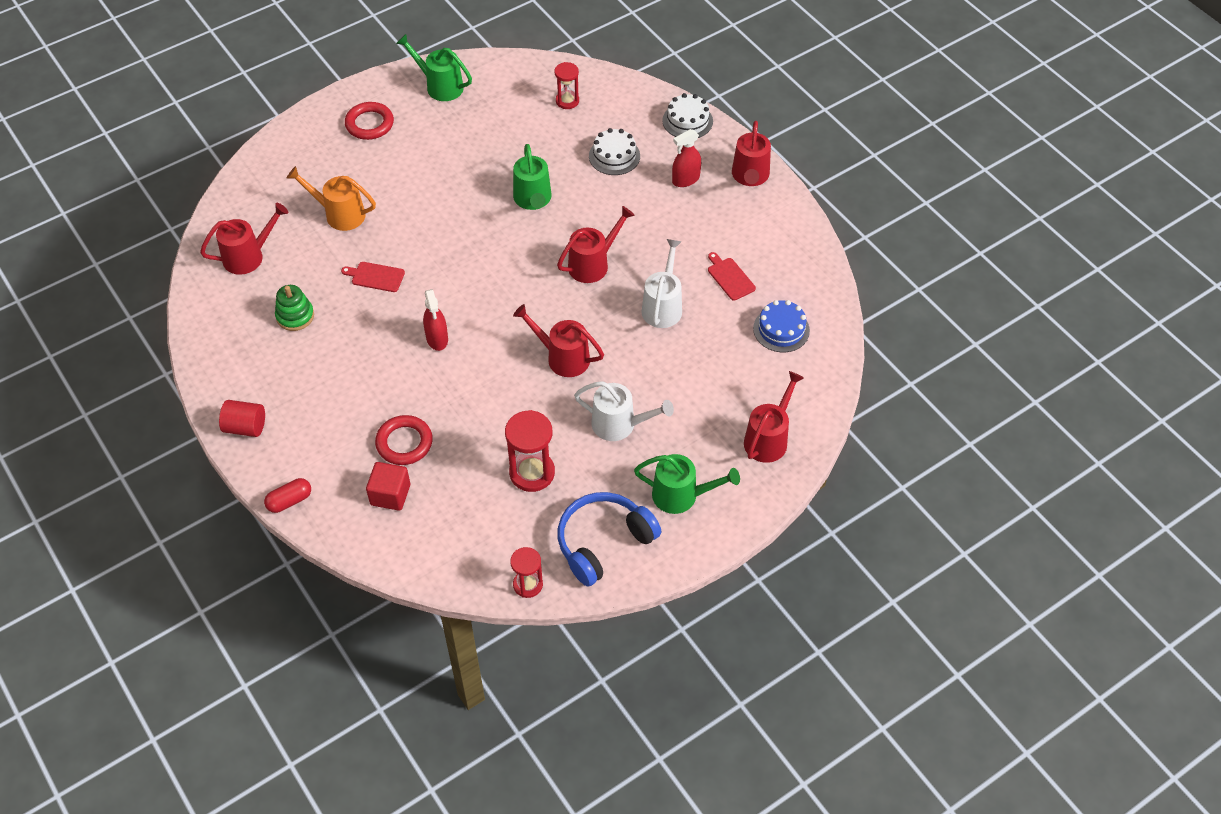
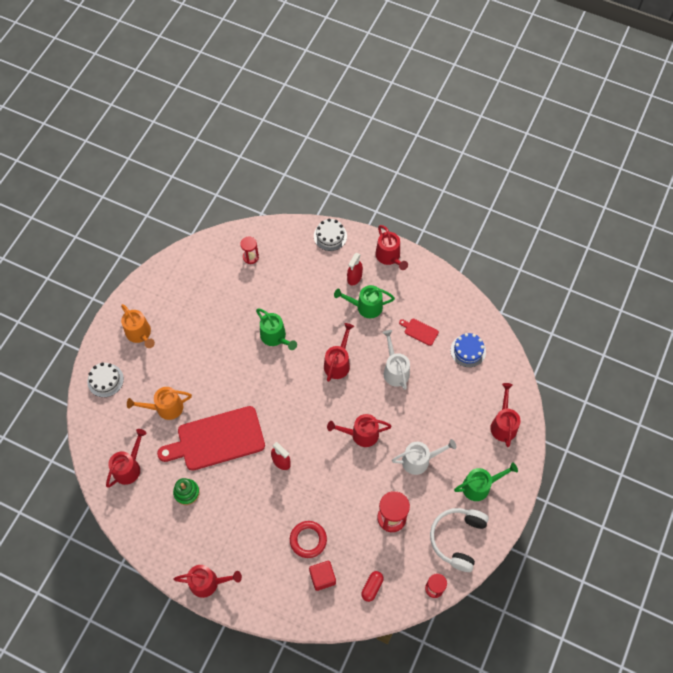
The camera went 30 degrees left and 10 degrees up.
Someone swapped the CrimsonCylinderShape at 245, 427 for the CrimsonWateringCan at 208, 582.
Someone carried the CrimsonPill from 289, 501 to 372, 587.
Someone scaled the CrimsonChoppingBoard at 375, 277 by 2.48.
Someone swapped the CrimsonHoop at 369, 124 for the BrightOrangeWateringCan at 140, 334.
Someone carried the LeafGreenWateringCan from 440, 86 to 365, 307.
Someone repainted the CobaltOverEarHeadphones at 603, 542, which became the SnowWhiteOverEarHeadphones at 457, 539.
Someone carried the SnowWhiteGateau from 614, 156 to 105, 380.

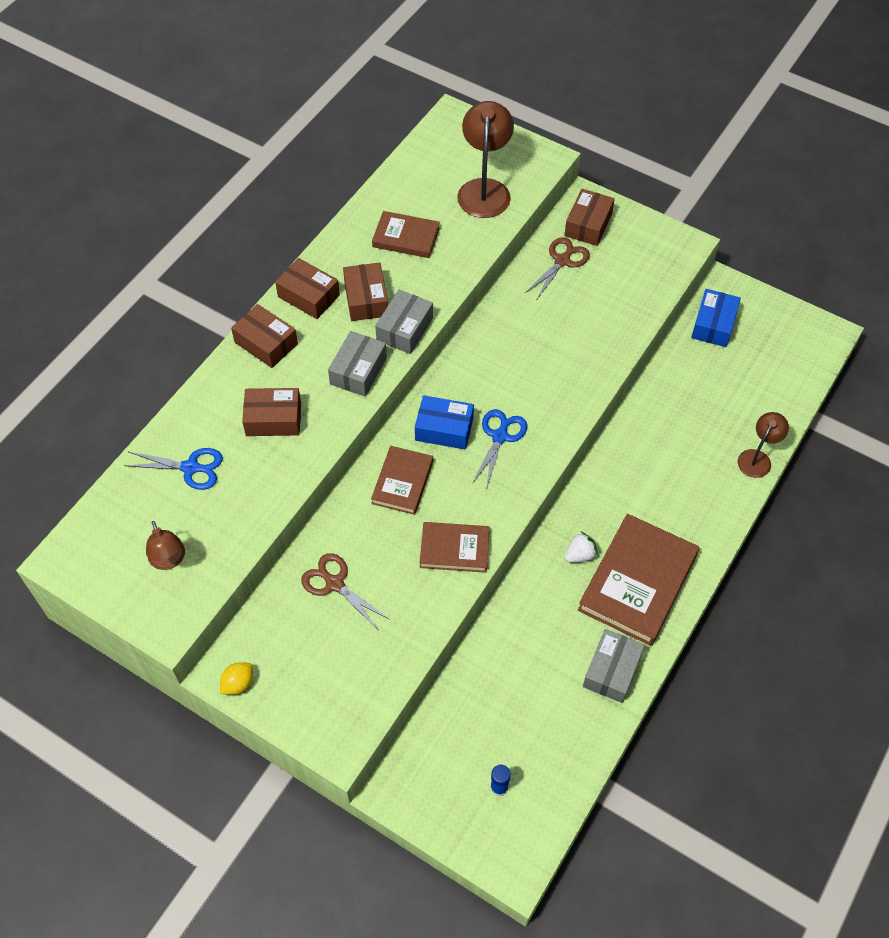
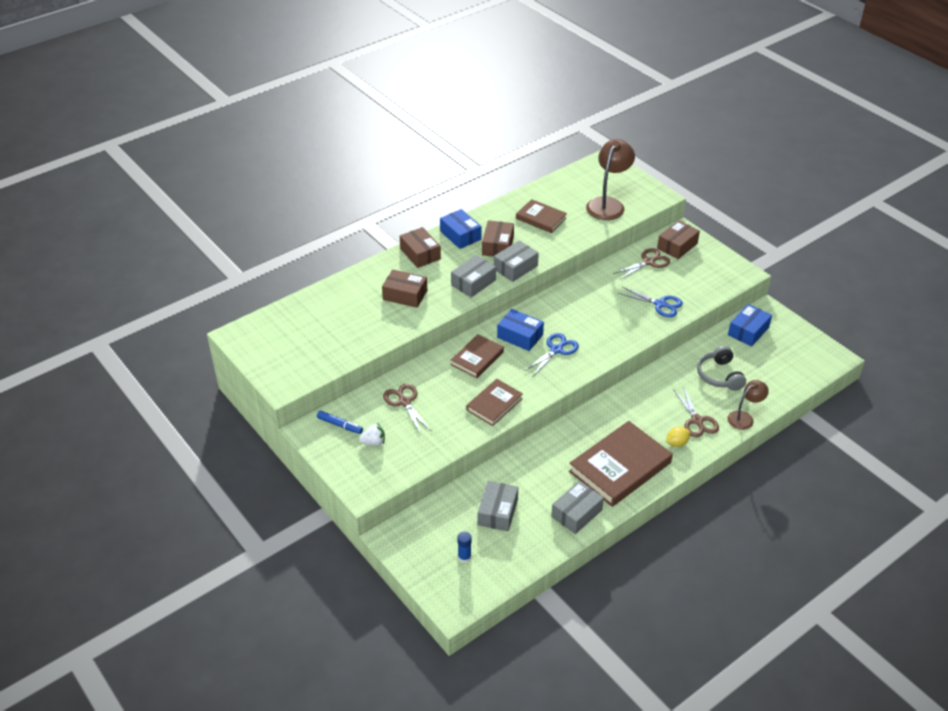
The camera went 20 degrees right and 15 degrees down.
Someone carried the CobaltScissors from 191, 468 to 660, 304.
Someone took away the RussetLamp at 169, 560.
Someone carried the YellowToyLemon from 238, 683 to 677, 443.
Someone repainted the RussetParcel at 308, 296, which became the CobaltParcel at 460, 235.
Someone rotated the RussetHardback at 454, 549 by 75 degrees counterclockwise.
Someone carried the SnowWhiteStrawberry from 580, 555 to 373, 442.
Someone put down the CobaltMarker at 340, 425.
Someone put down the GreyParcel at 497, 512.
Someone put down the RussetScissors at 697, 421.
Someone put down the GreyOverEarHeadphones at 719, 375.

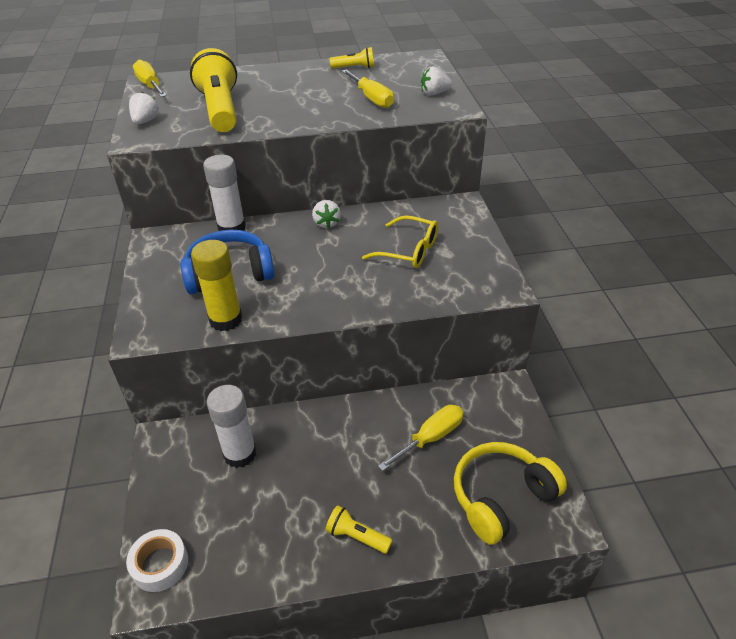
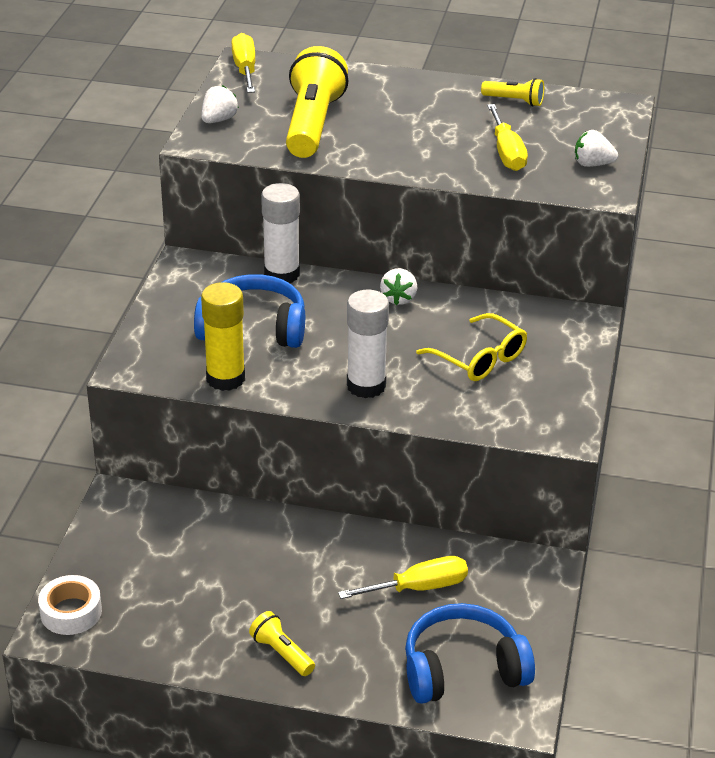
The camera went 20 degrees right and 5 degrees down.
Someone carried the SnowWhiteGlueStick from 240, 454 to 366, 386.
Someone repainted the YellowOverEarHeadphones at 501, 497, which became the CobaltOverEarHeadphones at 463, 669.

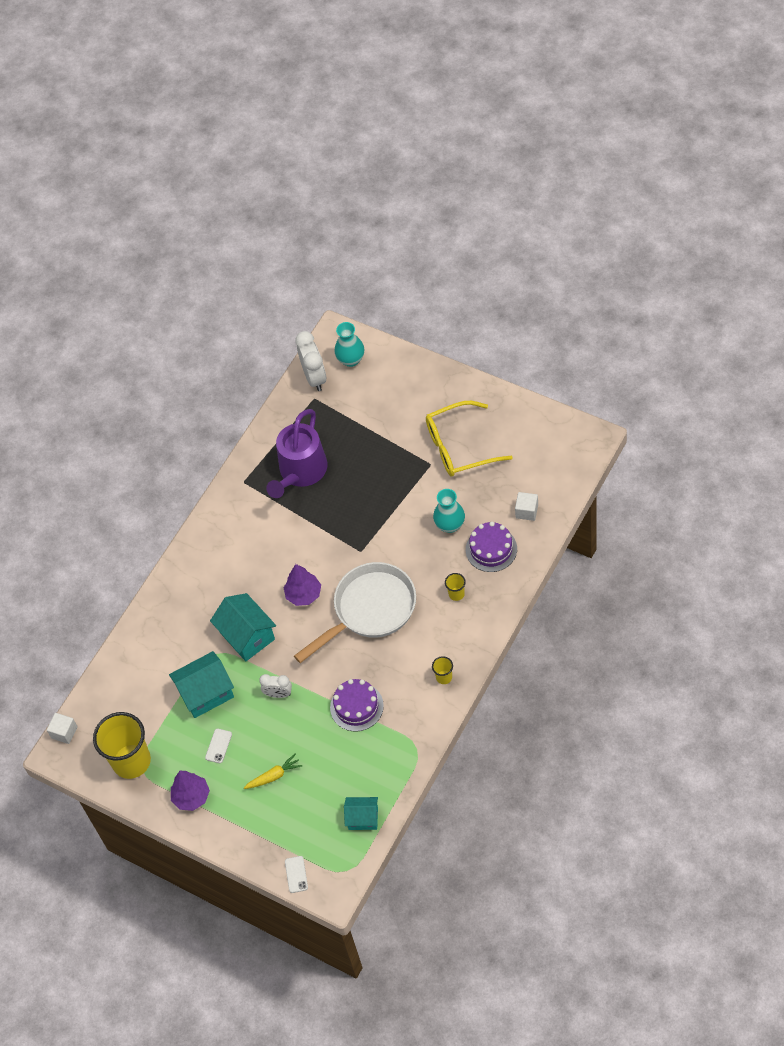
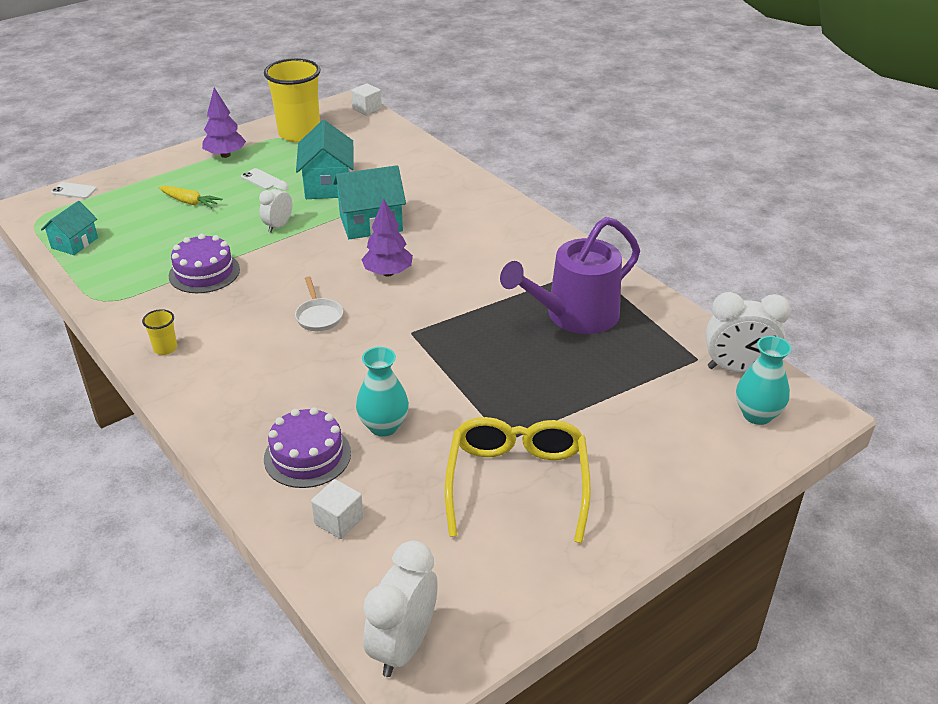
The camera went 105 degrees right and 20 degrees down.
Someone rotated the YellowCarrot at 274, 776 by 60 degrees counterclockwise.
Someone rotated the PurpleWateringCan at 300, 472 by 75 degrees counterclockwise.
Someone scaled the SnowWhitePan at 370, 610 by 0.41.
Someone took away the YellowBeaker at 456, 594.
Someone put down the SnowWhiteBedsideClock at 403, 646.

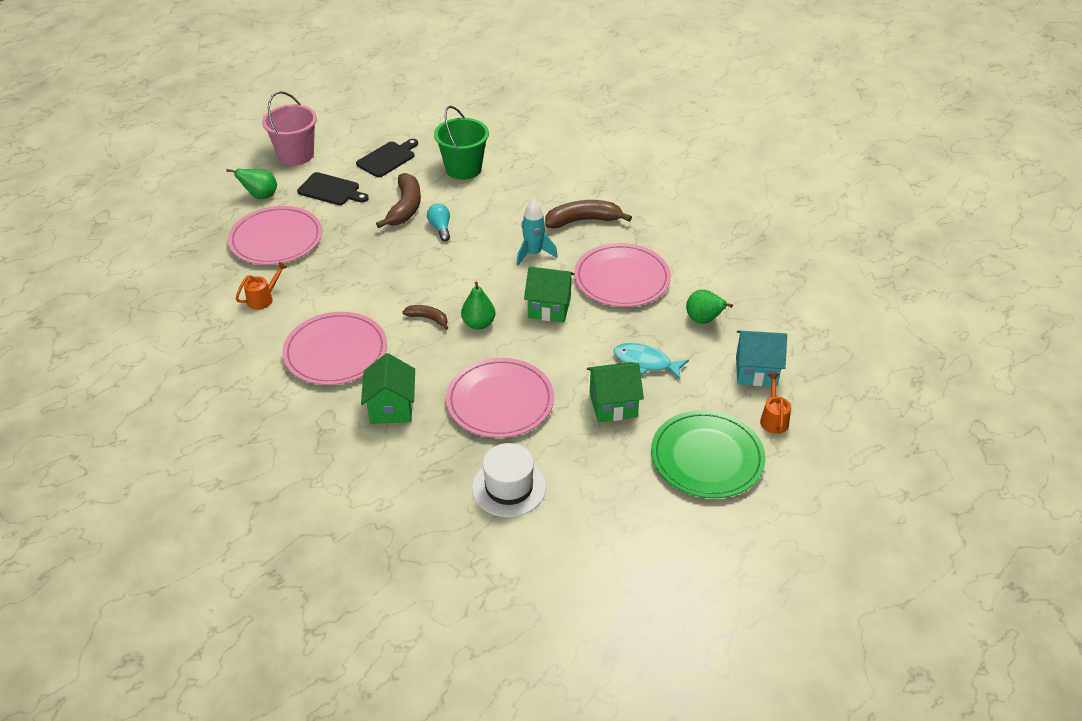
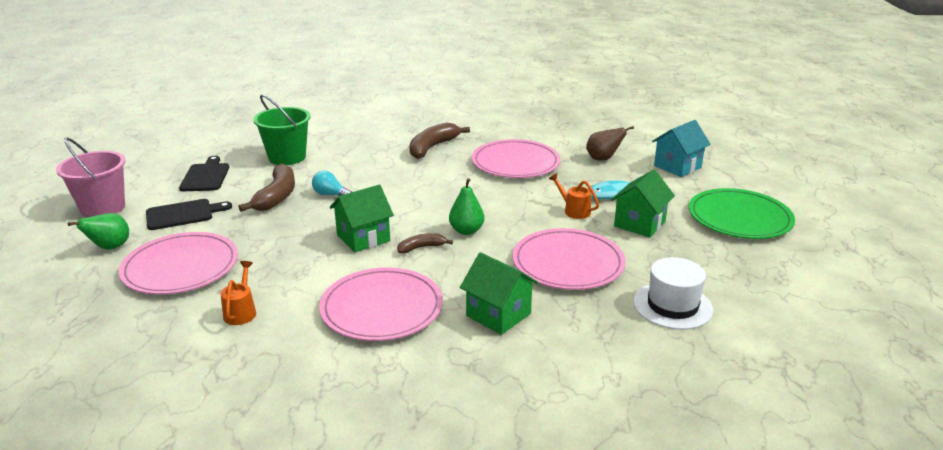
The camera went 45 degrees left and 15 degrees down.
Someone rotated the RussetToyBanana at 405, 207 by 45 degrees clockwise.
Someone took away the TurquoiseRocket at 533, 253.
Someone carried the LeafGreenCottage from 549, 308 to 363, 238.
Someone repainted the LeafGreenPearFruit at 703, 320, which became the RussetPearFruit at 603, 159.
Someone carried the BrightOrangeWateringCan from 773, 419 to 574, 210.

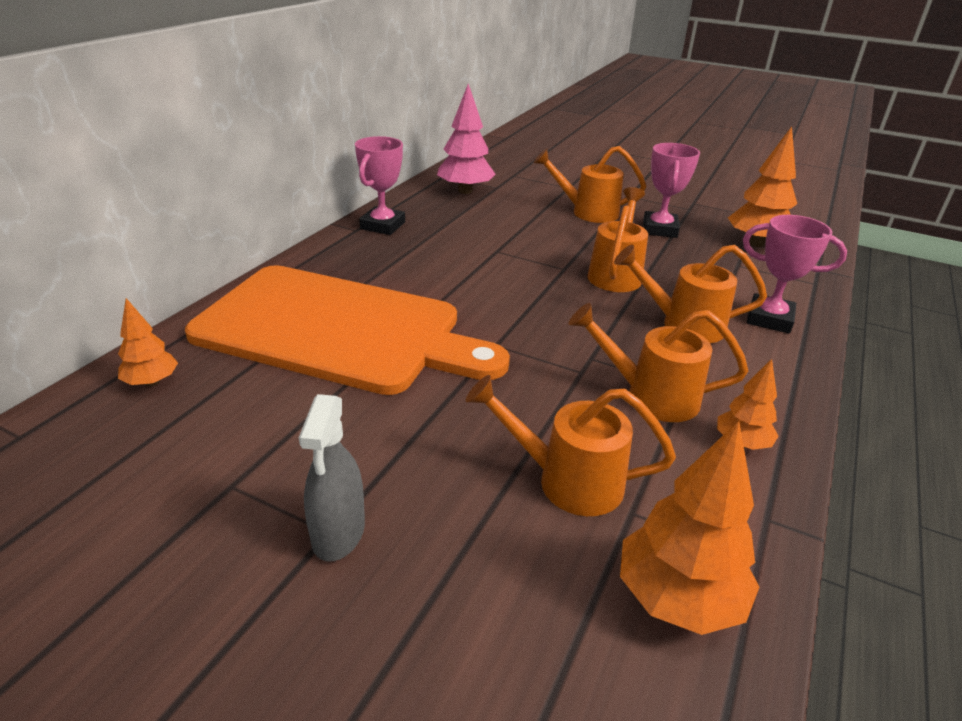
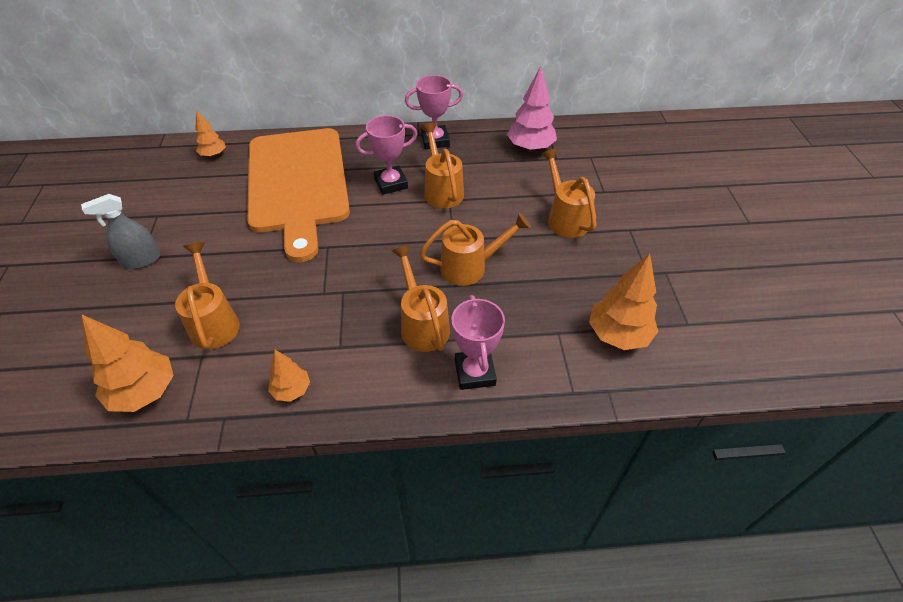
The camera went 60 degrees right and 15 degrees up.
Someone carried the BrightOrangeWateringCan from 651, 396 to 442, 190.
Someone carried the RosePinkPrizeCup from 659, 229 to 391, 183.

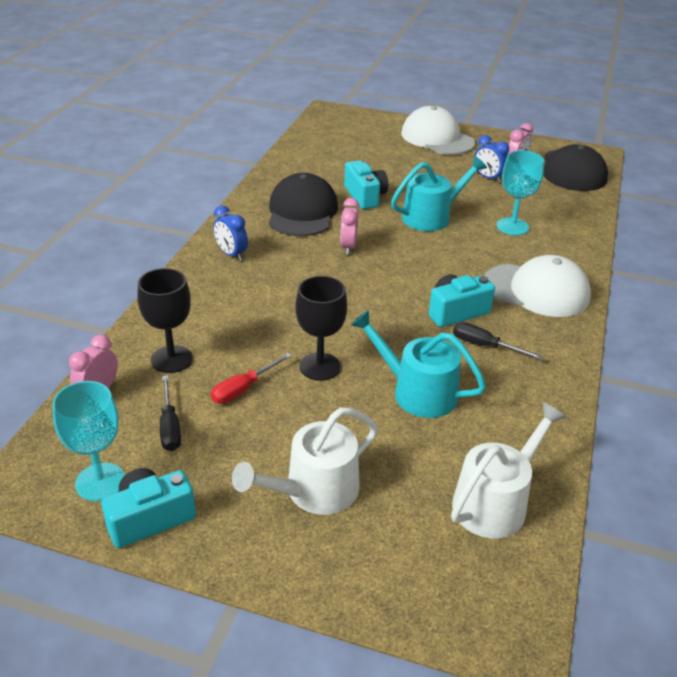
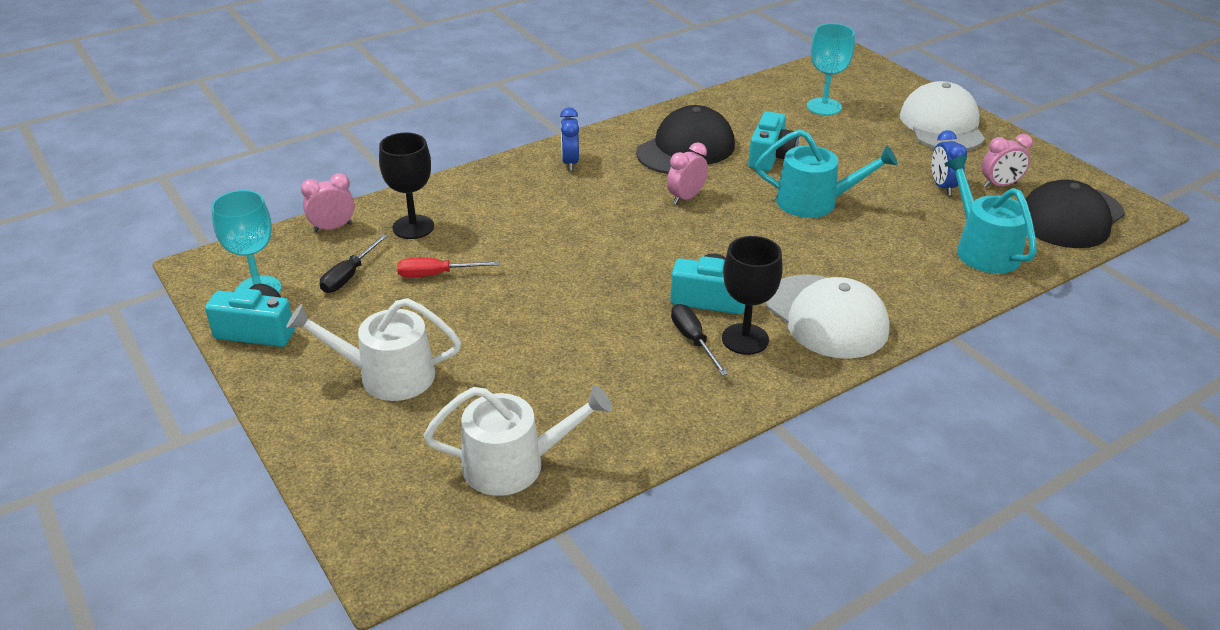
The camera went 40 degrees right and 0 degrees up.
Someone carried the BlackGoblet from 320, 366 to 745, 339.
Someone carried the TurquoiseWateringCan from 417, 392 to 983, 249.
Someone carried the TurquoiseGoblet from 512, 226 to 824, 107.

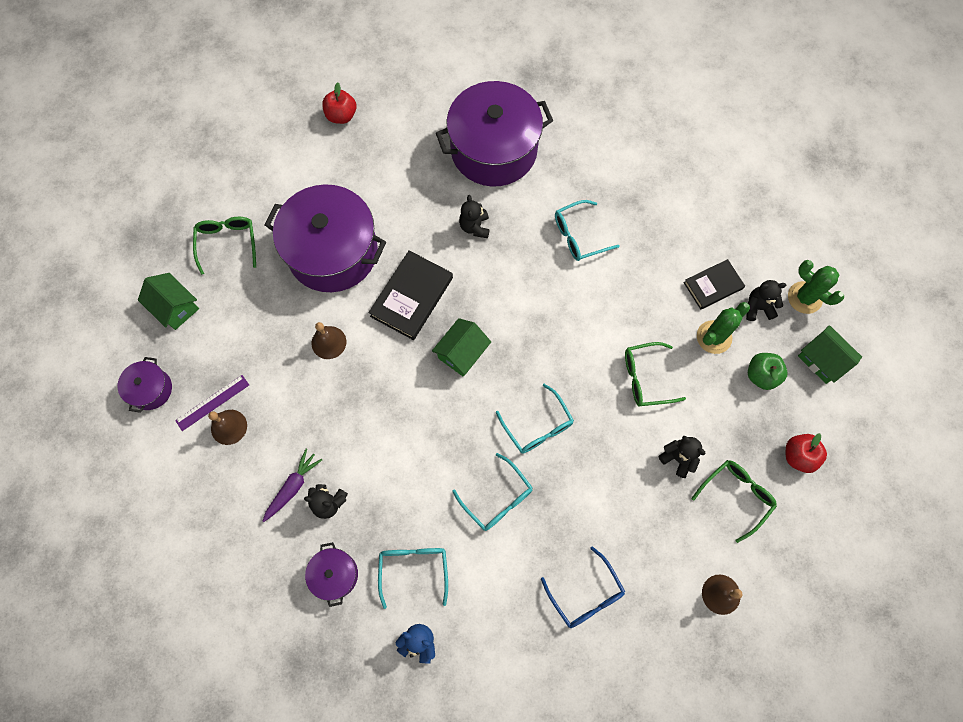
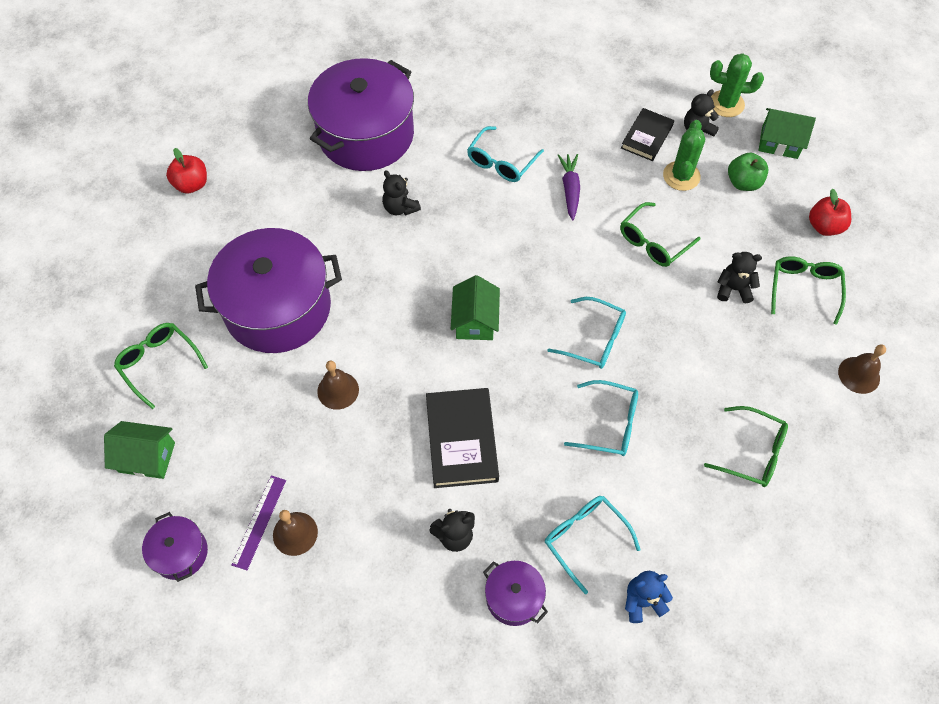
The camera went 35 degrees left and 10 degrees down.
Someone carried the PurpleCarrot from 293, 487 to 570, 189.
Someone carried the BlackHardback from 412, 297 to 461, 440.
Someone repainted the CobaltGlasses at 585, 594, which became the LeafGreenGlasses at 752, 452.

